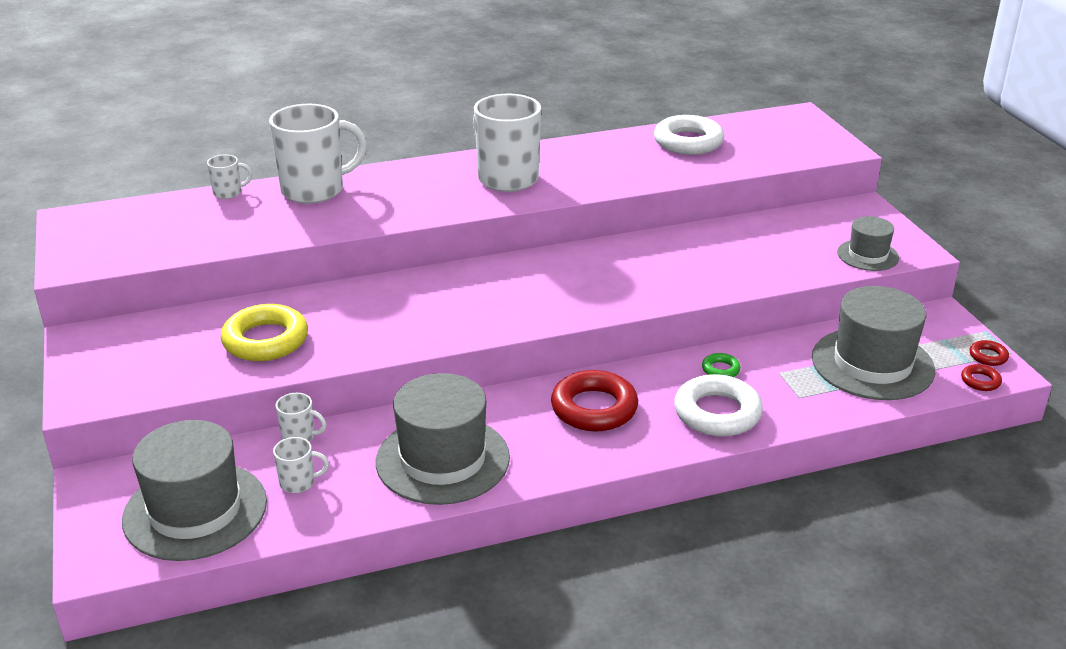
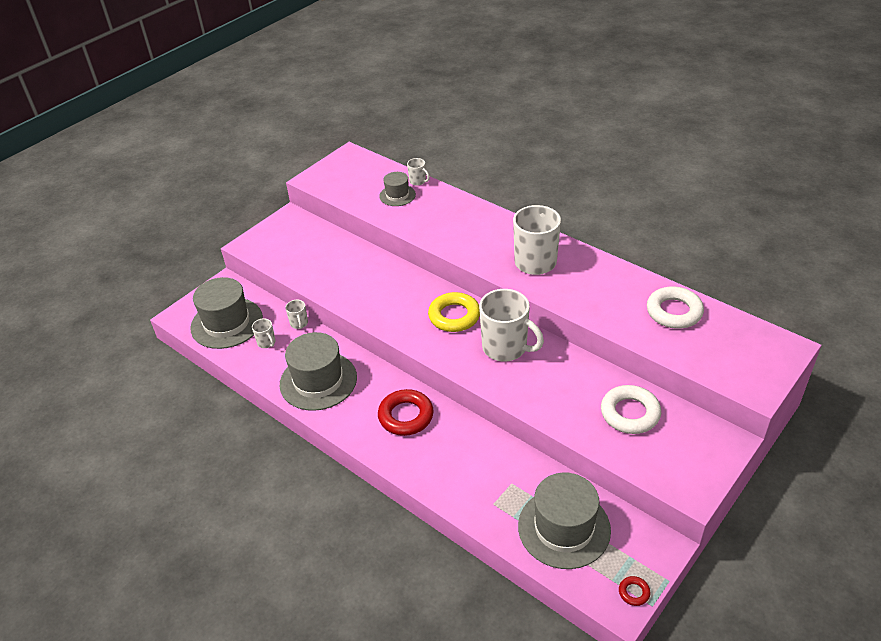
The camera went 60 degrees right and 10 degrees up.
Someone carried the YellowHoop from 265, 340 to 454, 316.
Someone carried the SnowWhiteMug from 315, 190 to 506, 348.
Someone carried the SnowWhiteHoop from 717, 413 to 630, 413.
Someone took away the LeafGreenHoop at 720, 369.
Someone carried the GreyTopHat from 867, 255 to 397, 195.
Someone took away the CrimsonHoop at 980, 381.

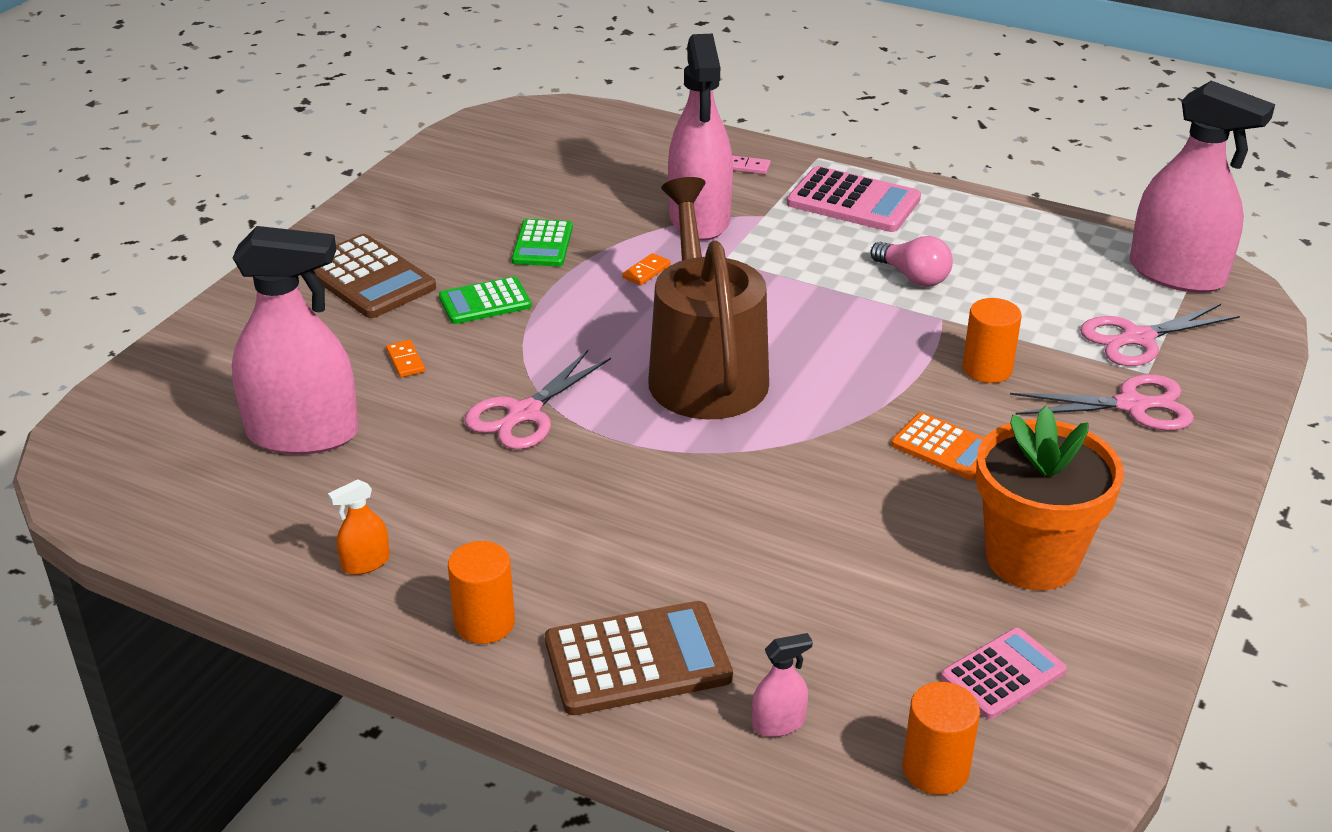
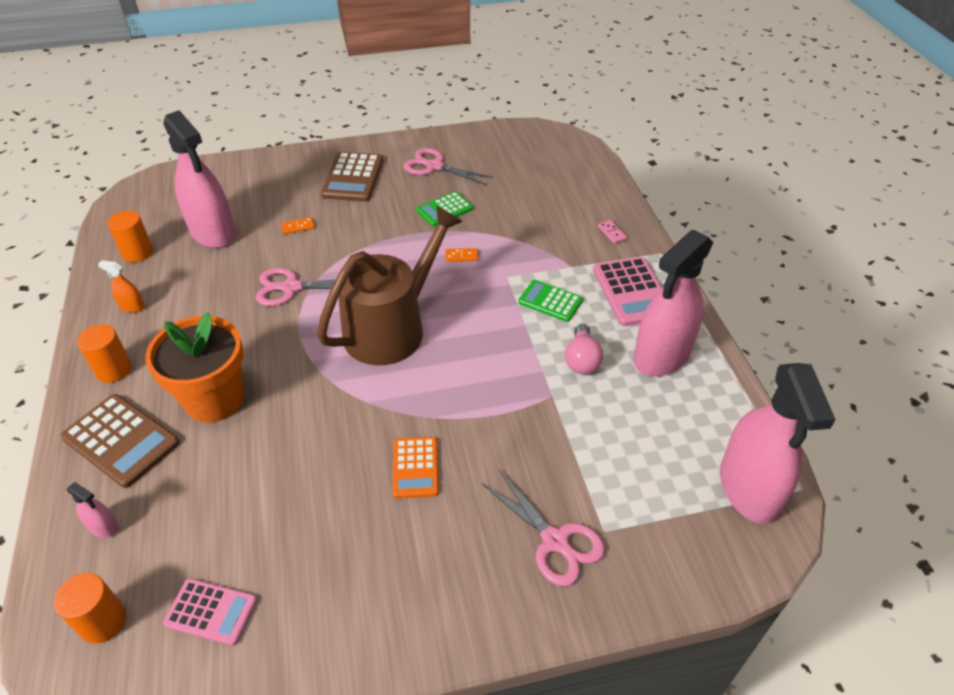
The camera went 50 degrees right and 10 degrees up.
Someone rotated the BrightOrangeDomino at 405, 361 by 45 degrees clockwise.
Someone carried the LeafGreenPocketCalculator from 485, 302 to 550, 301.
Someone carried the RosePinkSprayCleaner from 699, 219 to 662, 355.
Someone carried the BrightOrangeCylinderShape from 987, 369 to 137, 253.
Someone carried the BrightOrangePlantPot from 1031, 558 to 214, 400.
Someone carried the RosePinkScissors from 1137, 338 to 434, 166.

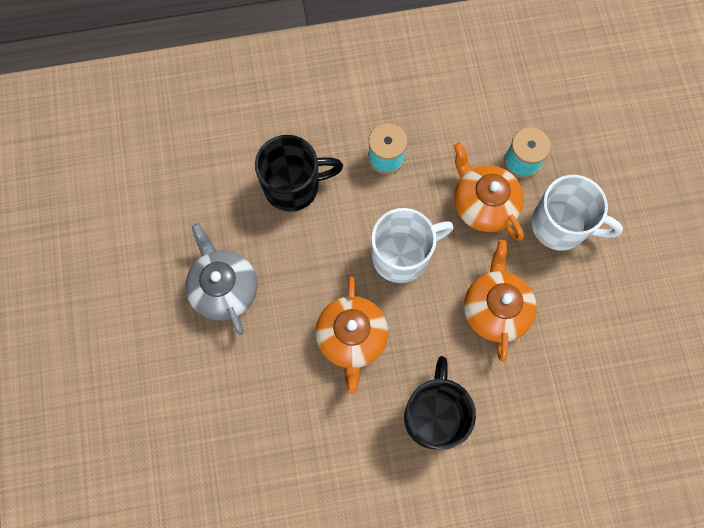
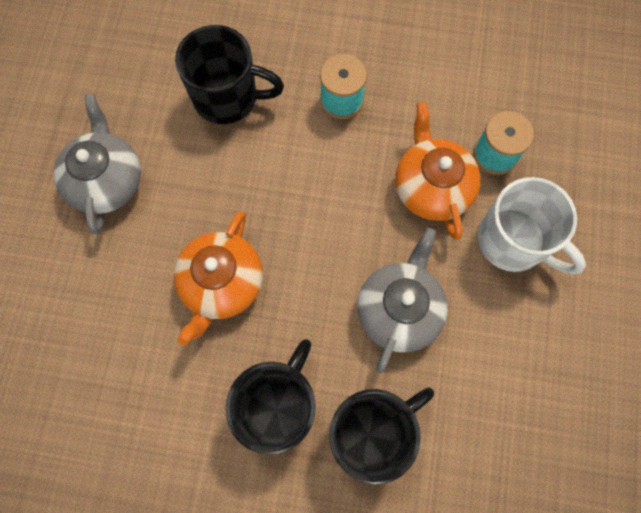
The camera went 20 degrees right and 0 degrees up.
Someone took away the SnowWhiteMug at 402, 255.
Someone repainted the BrightOrangeTeaPot at 495, 308, which became the GreyTeaPot at 399, 309.
Someone put down the BlackMug at 371, 432.

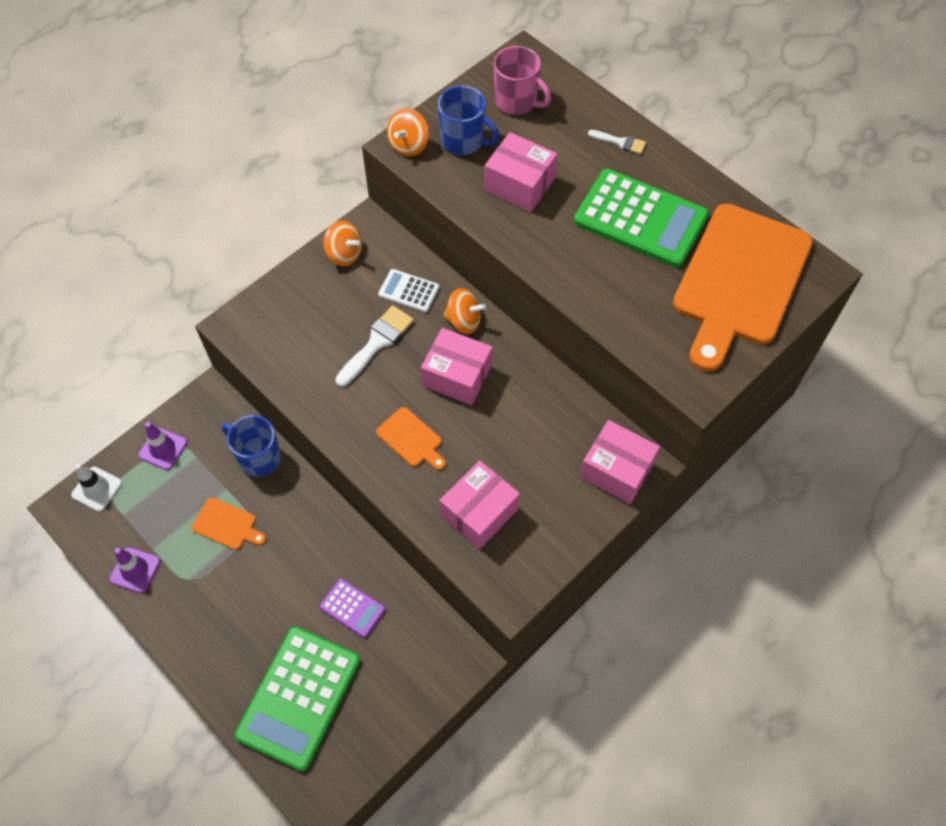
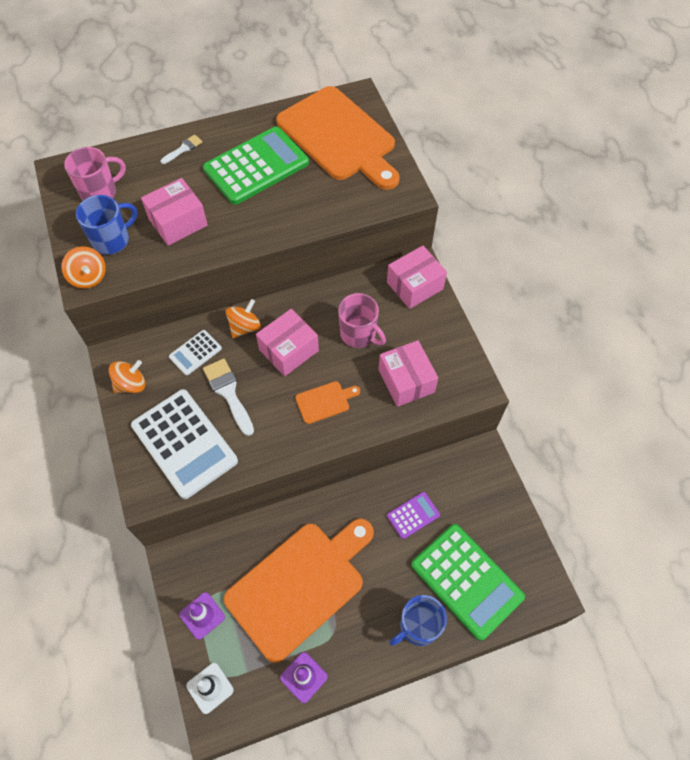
The camera went 65 degrees left and 0 degrees up.
Someone scaled the BrightOrangeChoppingBoard at 227, 525 by 2.48.
Someone carried the CobaltMug from 258, 457 to 418, 626.
Someone put down the SnowWhitePocketCalculator at 184, 443.
Someone put down the RosePinkMug at 359, 334.

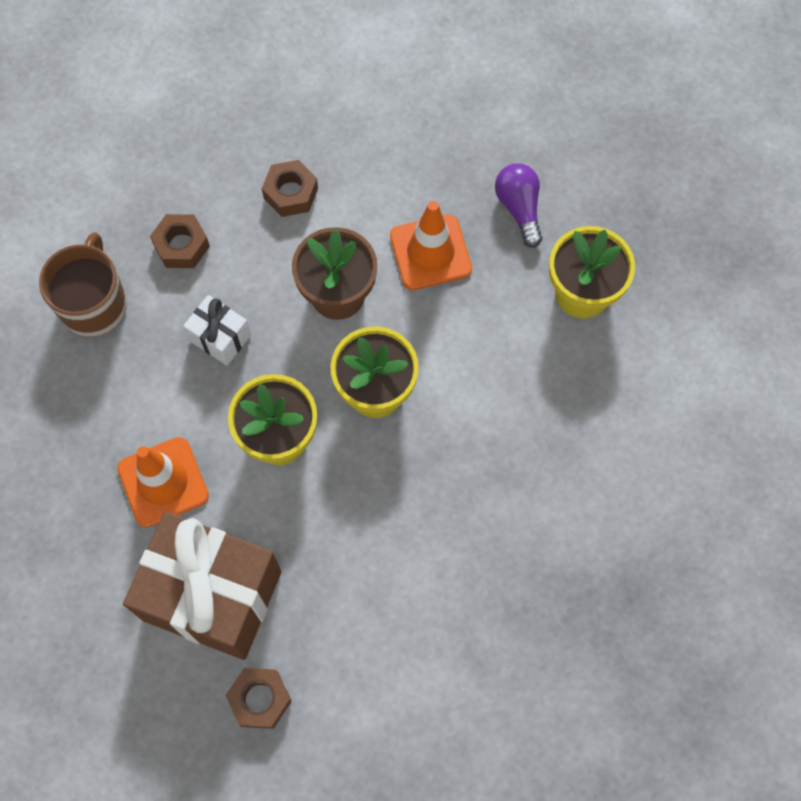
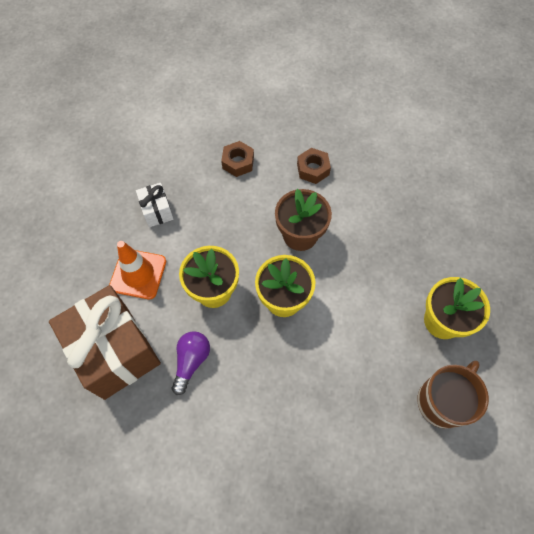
The camera went 35 degrees right and 5 degrees down.
Someone carried the RussetMug from 94, 305 to 442, 401.
Someone carried the SnowWhitePresent from 220, 338 to 157, 211.
Someone took away the RussetHexagonNut at 260, 699.
Someone took away the BrightOrangeTrafficCone at 430, 252.
Someone carried the PurpleBulb from 519, 208 to 191, 361.

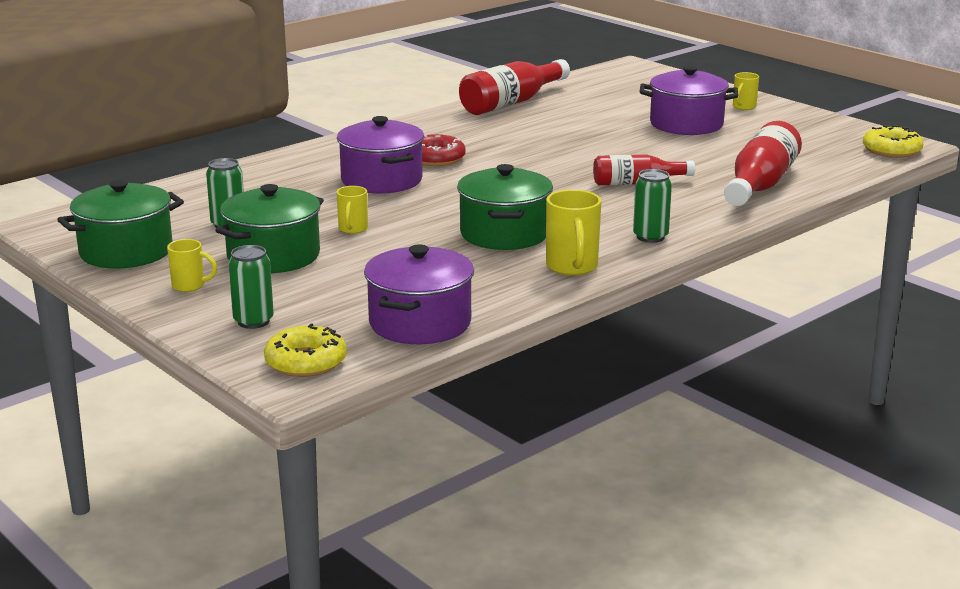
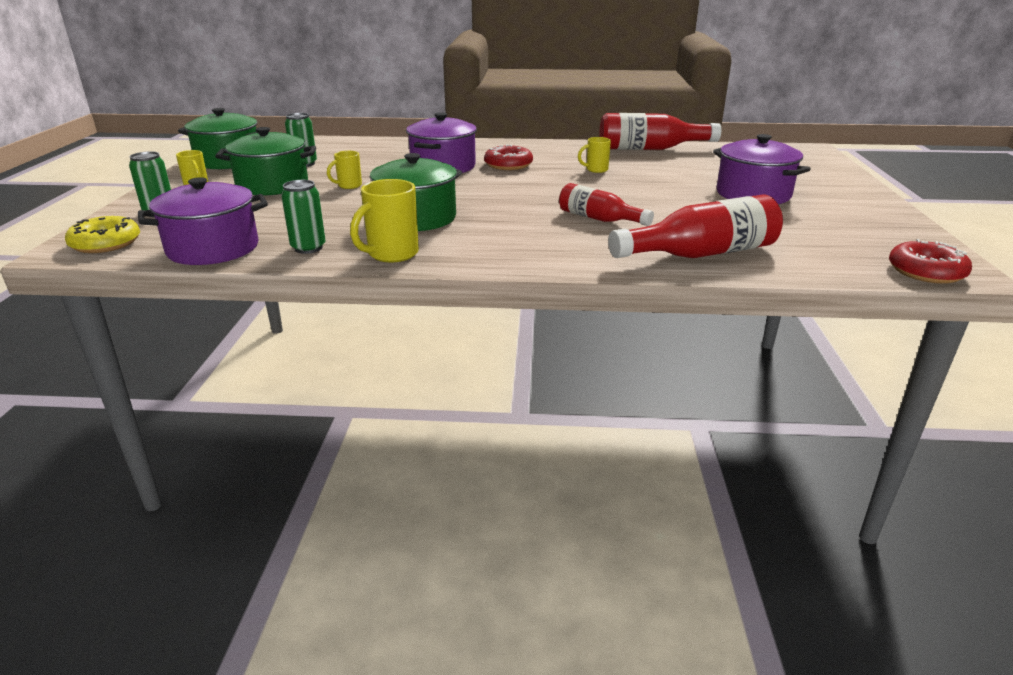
The camera went 45 degrees right and 5 degrees up.
Someone carried the LeafGreenSodaCan from 650, 237 to 308, 248.
Someone carried the YellowMug from 743, 107 to 596, 170.
Someone repainted the YellowGlazedDonut at 891, 150, which became the CrimsonGlazedDonut at 926, 272.

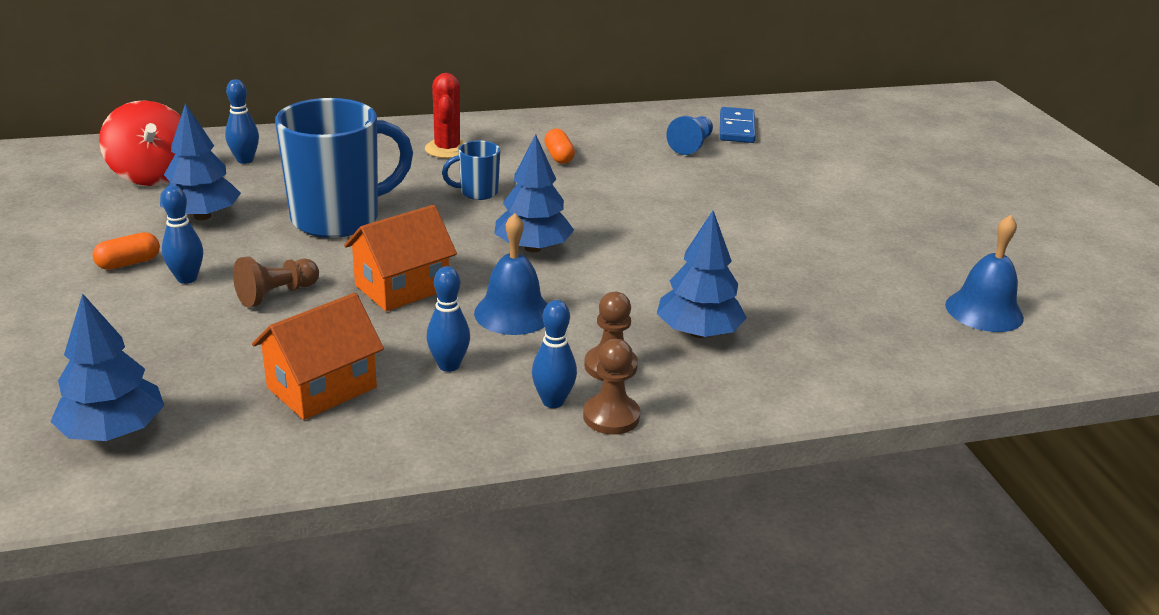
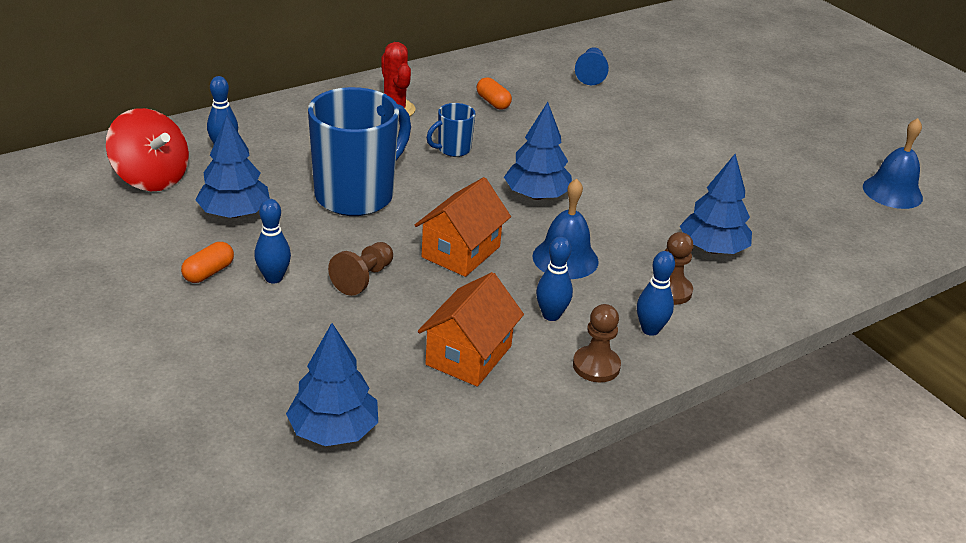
The camera went 20 degrees left and 5 degrees up.
Someone carried the RussetPawn from 611, 416 to 596, 366.
Someone took away the CobaltDomino at 736, 128.

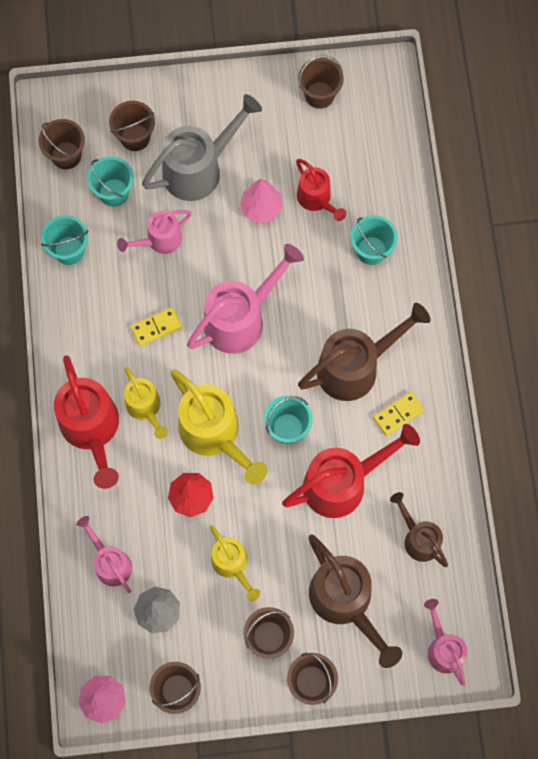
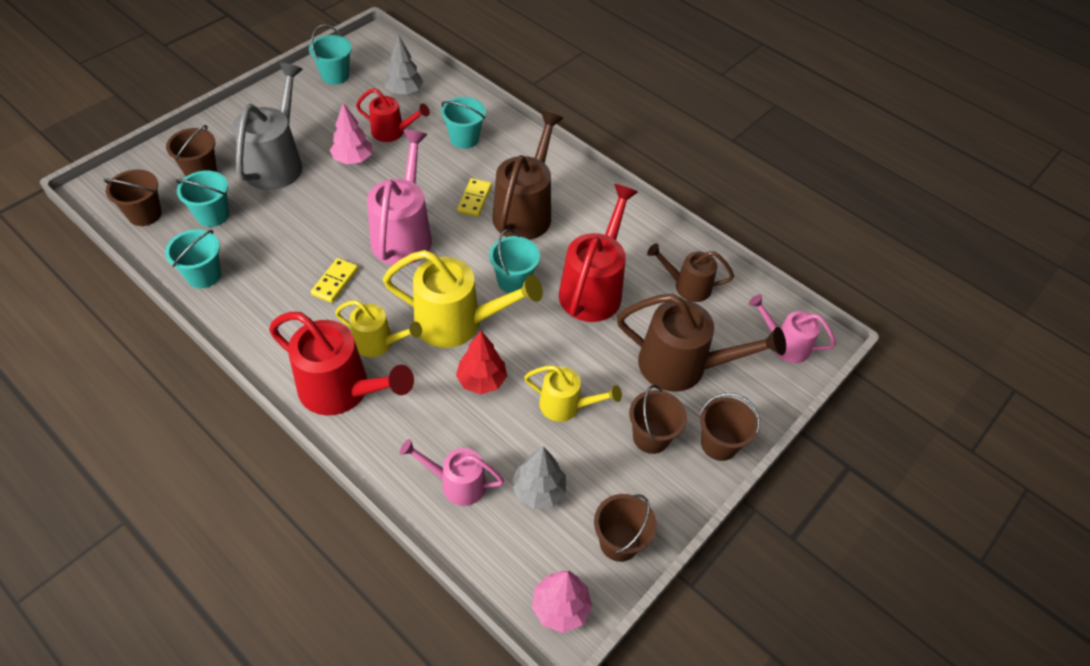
The camera went 45 degrees left and 20 degrees down.
Someone took away the RosePinkWateringCan at 159, 240.
Someone repainted the RussetBucket at 319, 95, which became the TurquoiseBucket at 335, 76.
Someone carried the YellowDomino from 398, 414 to 474, 199.
Someone put down the GreyTree at 404, 92.

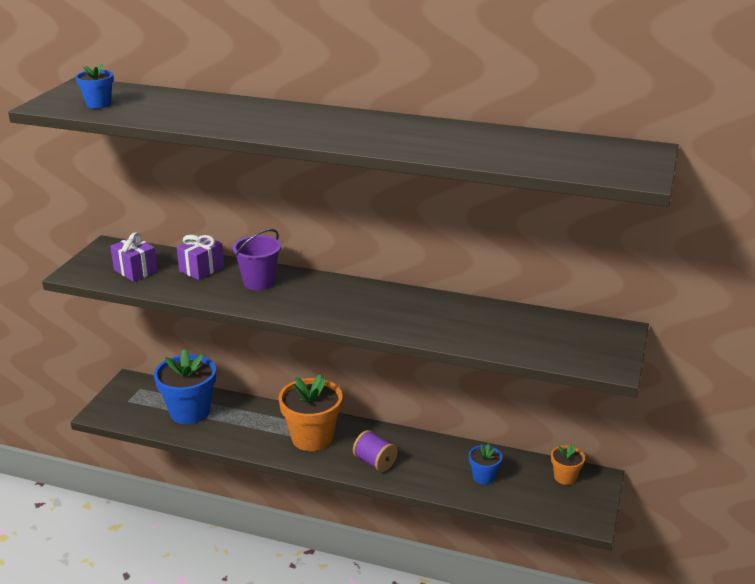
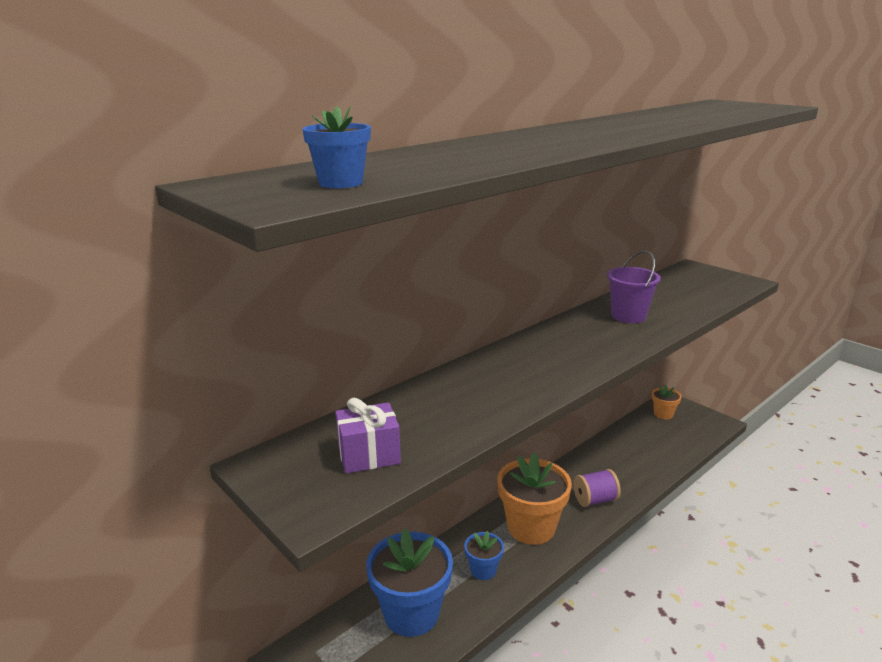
The camera went 60 degrees left and 5 degrees down.
Someone took away the PurplePresent at 202, 269.
Someone carried the PurpleBucket from 259, 282 to 628, 316.
Someone carried the CobaltPlantPot from 483, 477 to 483, 570.

